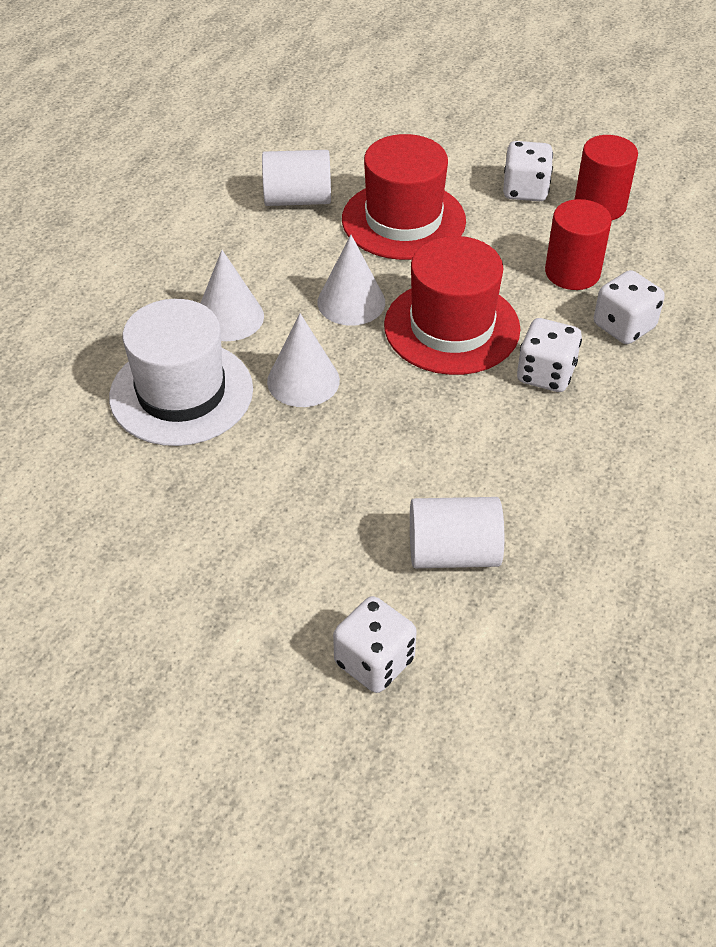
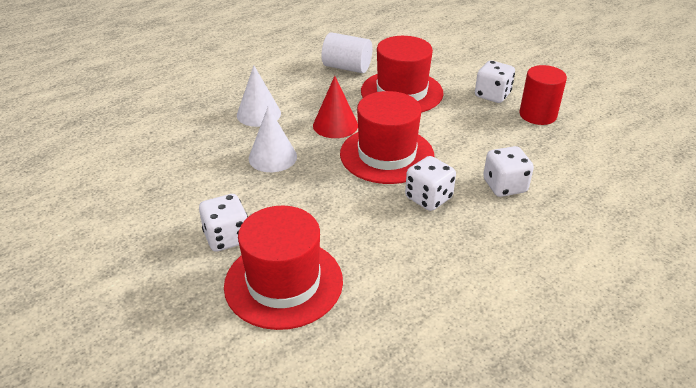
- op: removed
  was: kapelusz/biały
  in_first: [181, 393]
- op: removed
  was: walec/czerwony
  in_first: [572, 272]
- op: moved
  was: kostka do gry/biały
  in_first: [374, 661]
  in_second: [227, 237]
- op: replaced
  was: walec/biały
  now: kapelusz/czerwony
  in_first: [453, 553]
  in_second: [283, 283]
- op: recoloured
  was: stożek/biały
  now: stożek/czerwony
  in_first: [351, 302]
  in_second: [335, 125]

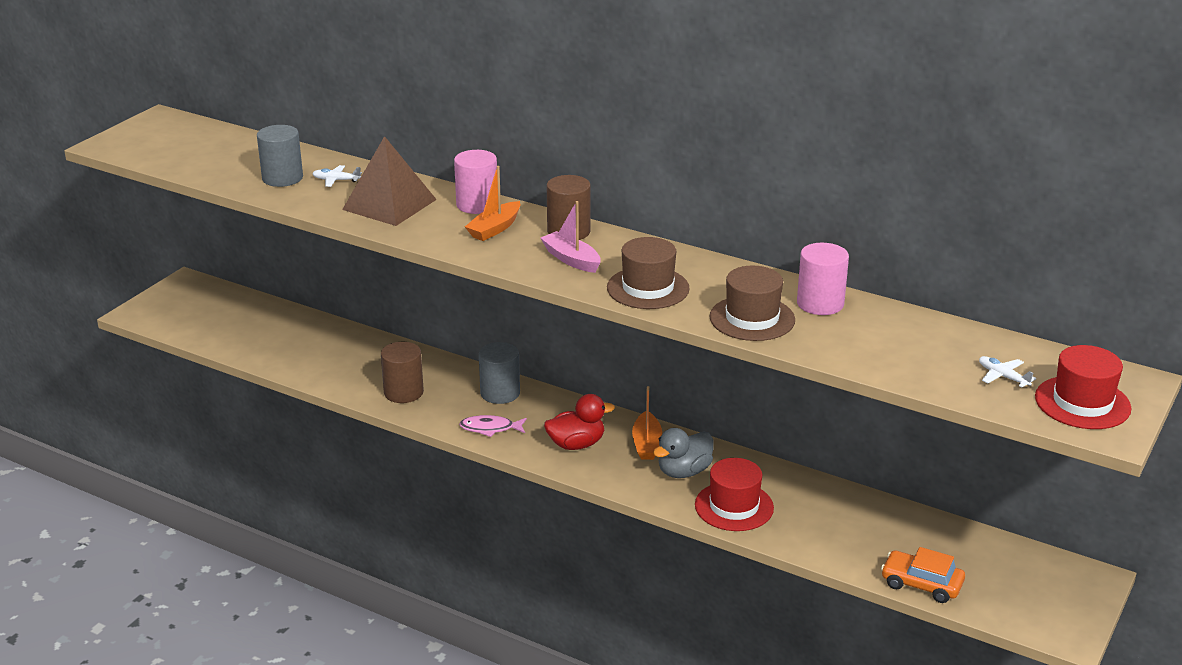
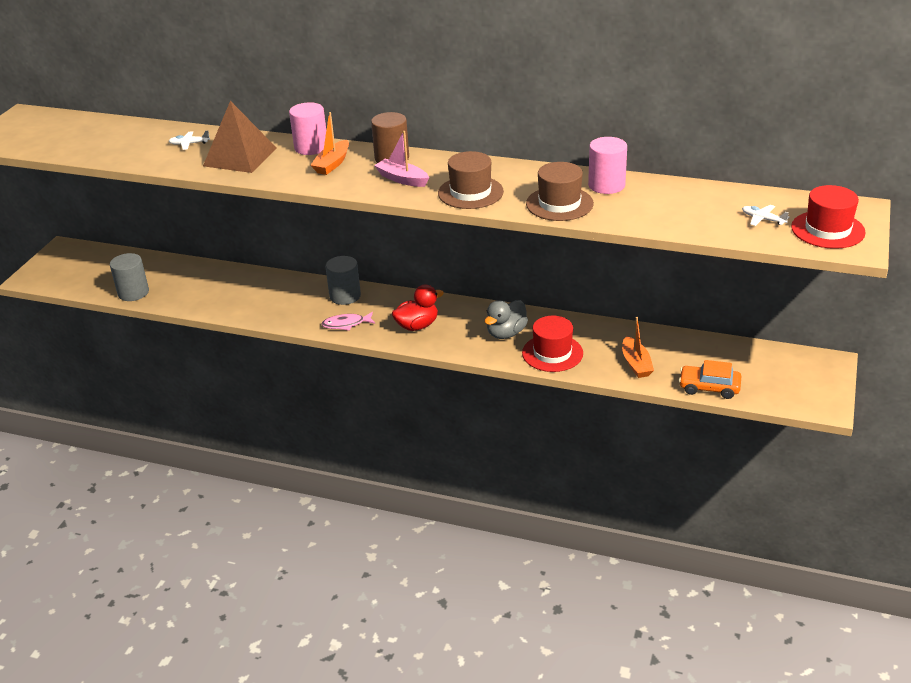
- op: removed
  was: walec/brązowy
  in_first: [403, 392]
- op: moved
  was: walec/szary
  in_first: [282, 178]
  in_second: [133, 293]
- op: moved
  was: łódka/pomarańczowy
  in_first: [646, 444]
  in_second: [636, 364]

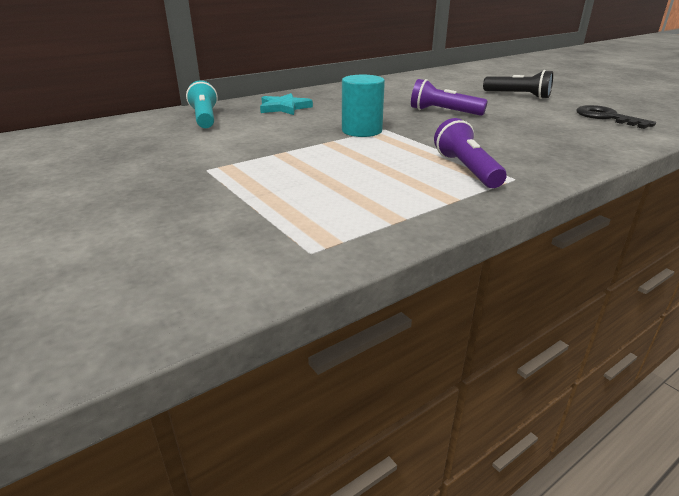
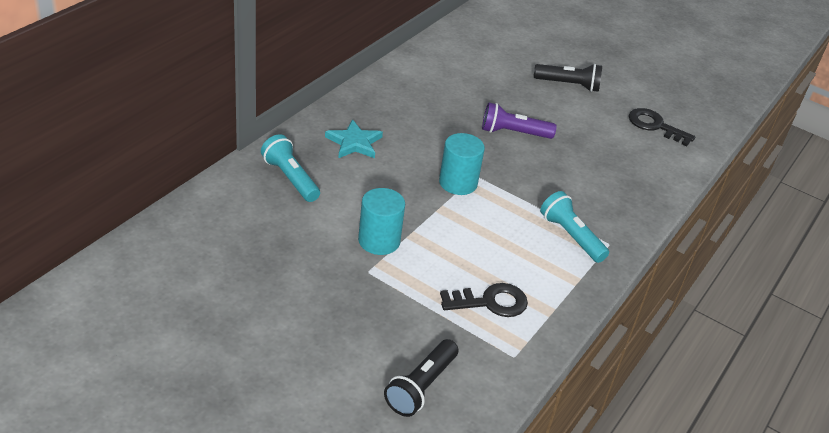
- op: added
  now: walec/turkusowy
  in_second: [379, 241]
- op: added
  now: latarka/czarny
  in_second: [421, 386]
- op: added
  now: klucz/czarny
  in_second: [490, 302]
- op: recoloured
  was: latarka/fioletowy
  now: latarka/turkusowy
  in_first: [466, 169]
  in_second: [571, 236]

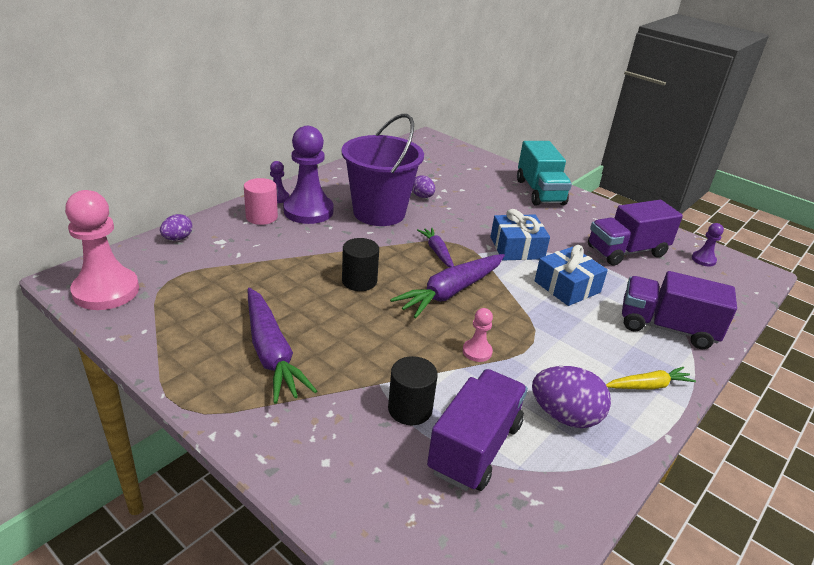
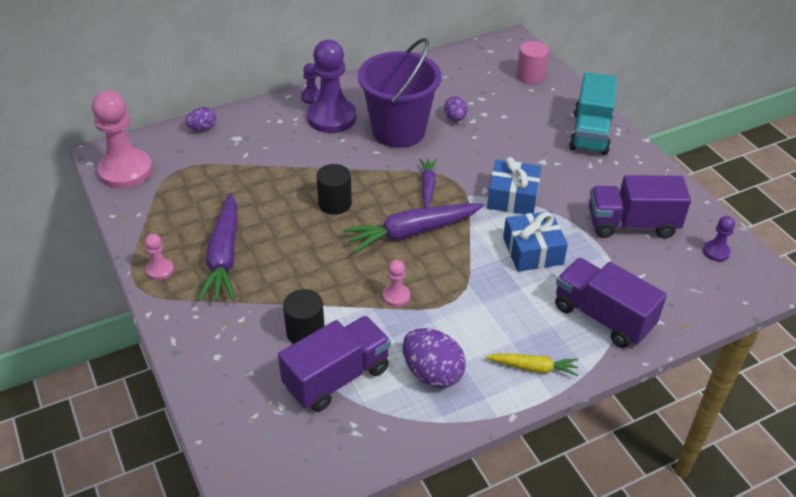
- op: added
  now: pionek/różowy
  in_second: [160, 270]
- op: moved
  was: walec/różowy
  in_first: [261, 217]
  in_second: [530, 76]

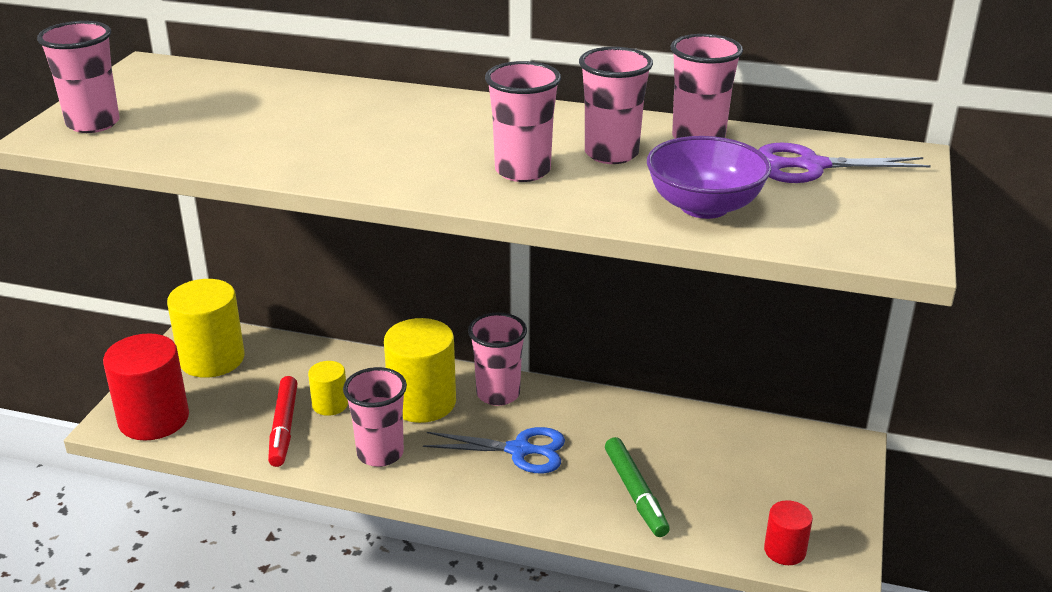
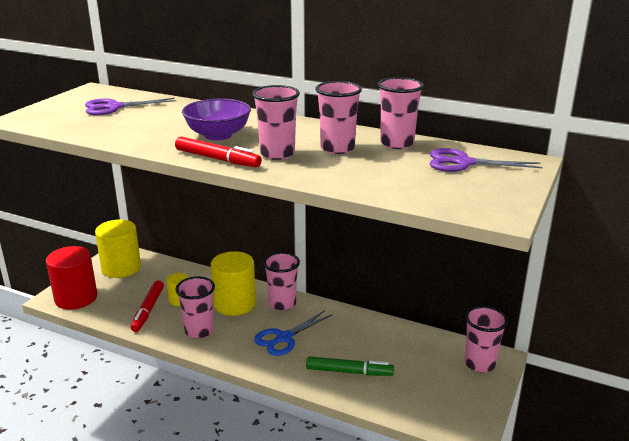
- op: removed
  was: walec/czerwony
  in_first: [785, 550]
- op: added
  now: nożyczki/fioletowy
  in_second: [114, 107]
- op: added
  now: flamaster/czerwony
  in_second: [217, 159]
- op: moved
  was: szklanka/różowy
  in_first: [93, 123]
  in_second: [479, 364]
- op: moved
  was: miska/fioletowy
  in_first: [704, 206]
  in_second: [218, 135]
- op: turned
  was: nożyczki/niebieski
  in_first: [519, 450]
  in_second: [284, 338]
  clockwise: 120
- op: turned
  was: flamaster/zielony
  in_first: [635, 493]
  in_second: [349, 371]
  clockwise: -75

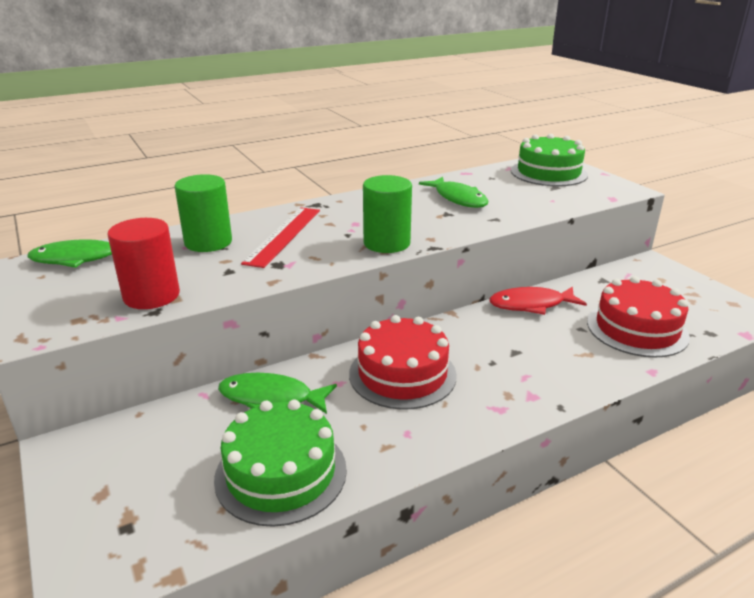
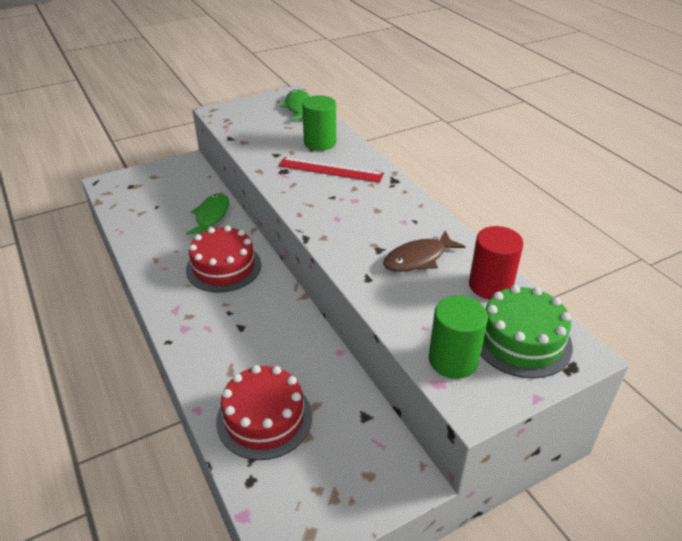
- op: removed
  was: tort/zielony
  in_first: [281, 473]
- op: removed
  was: ryba/czerwony
  in_first: [531, 305]
- op: moved
  was: walec/czerwony
  in_first: [151, 296]
  in_second: [490, 285]
- op: moved
  was: walec/zielony
  in_first: [386, 243]
  in_second: [453, 360]
- op: recoloured
  was: ryba/zielony
  now: ryba/brązowy
  in_first: [458, 198]
  in_second: [418, 258]

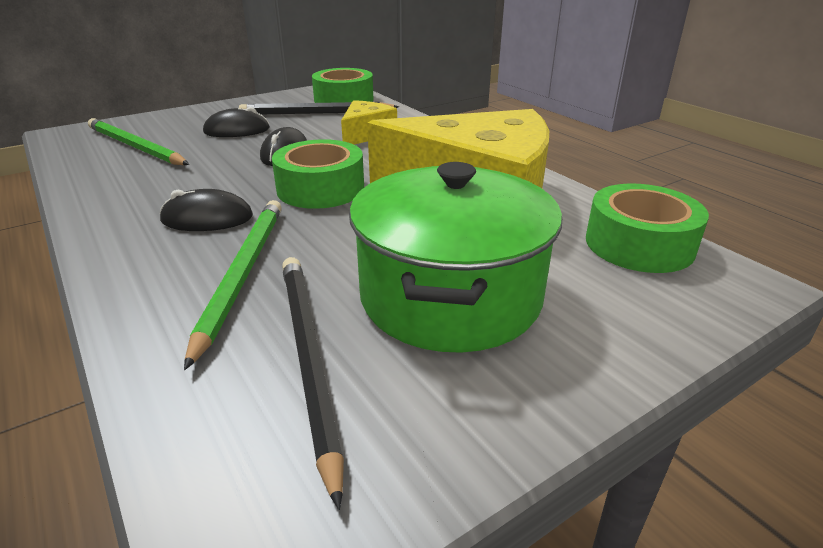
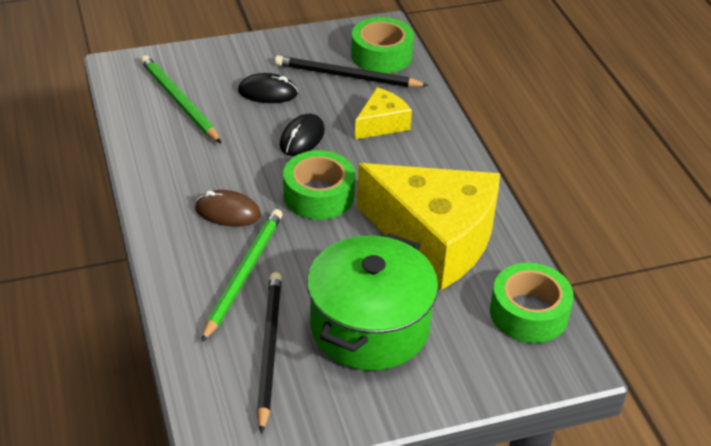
- op: recoloured
  was: myszka/czarny
  now: myszka/brązowy
  in_first: [207, 218]
  in_second: [227, 212]

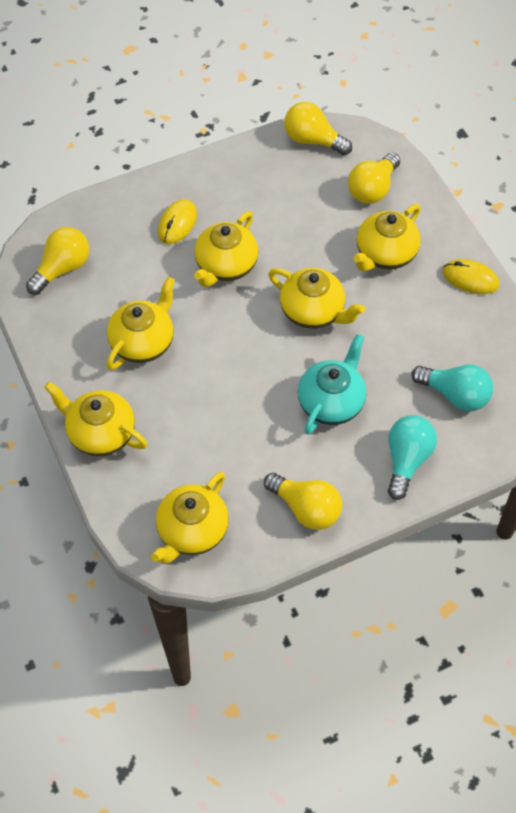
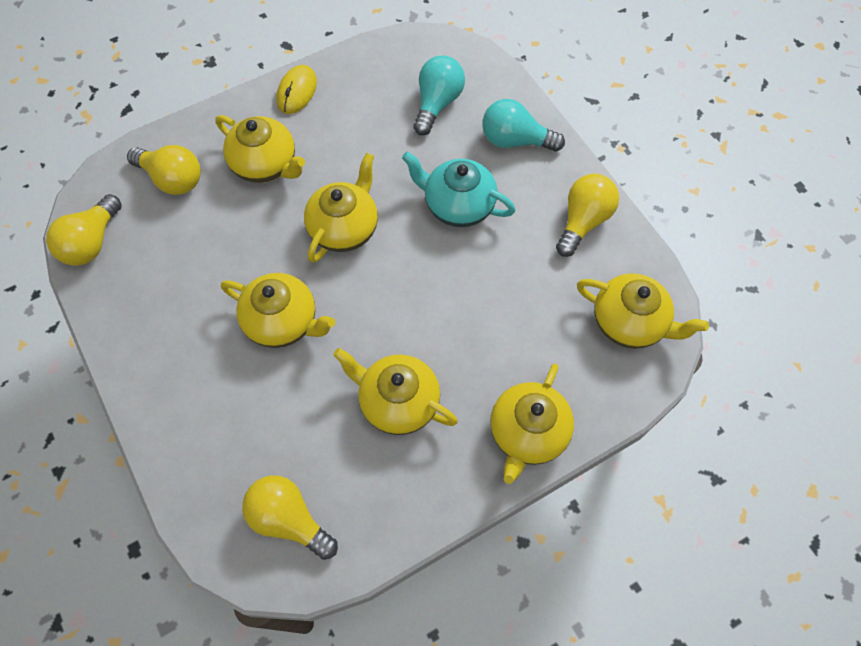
- op: removed
  was: myszka/żółty
  in_first: [177, 223]

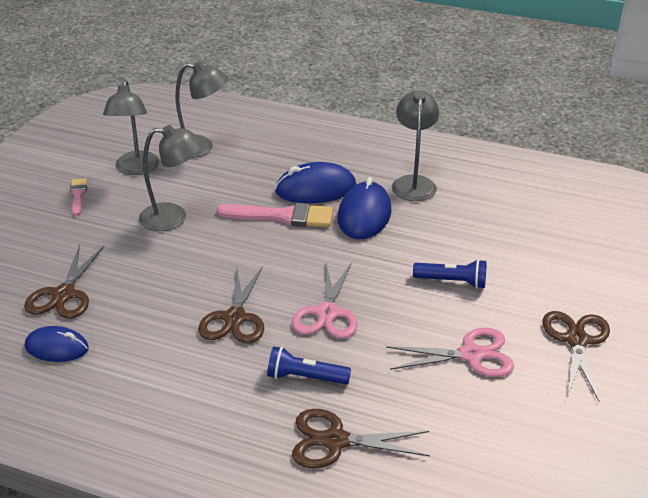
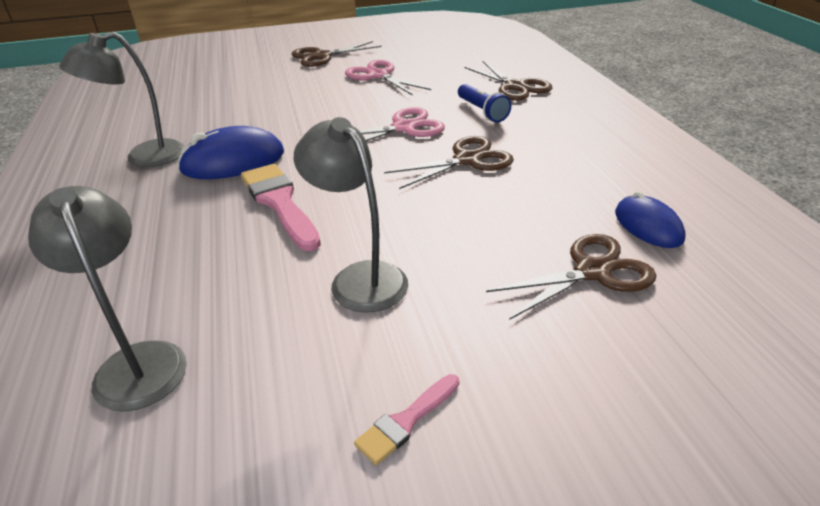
- op: removed
  was: lampka/szary
  in_first: [136, 169]
- op: removed
  was: myszka/niebieski
  in_first: [315, 189]
- op: removed
  was: latarka/niebieski
  in_first: [452, 282]

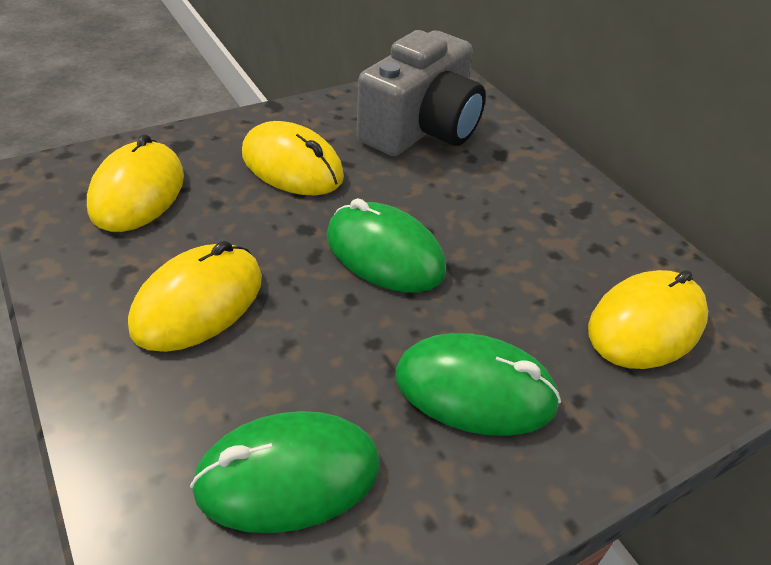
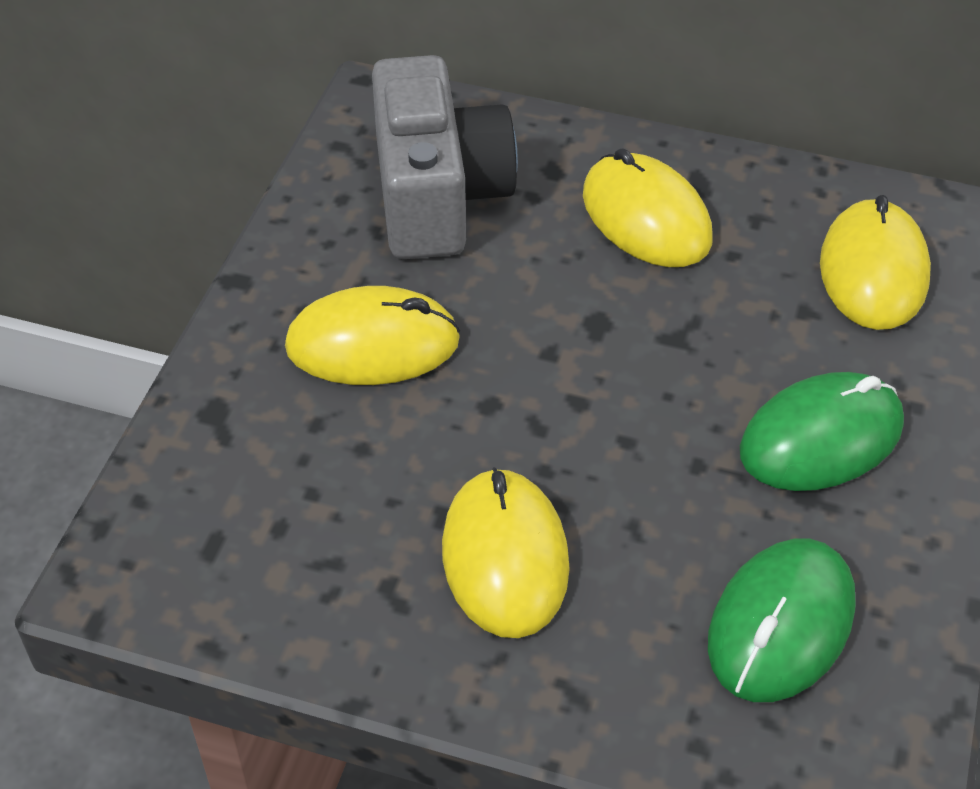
- op: removed
  was: myszka/zielony
  in_first: [384, 253]
- op: moved
  was: myszka/żółty
  in_first: [138, 192]
  in_second: [646, 217]

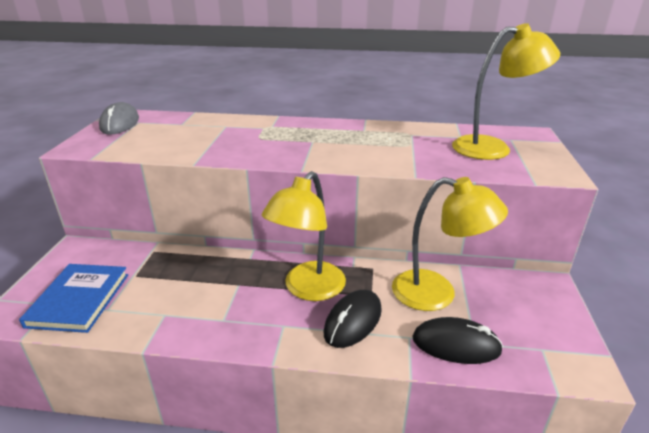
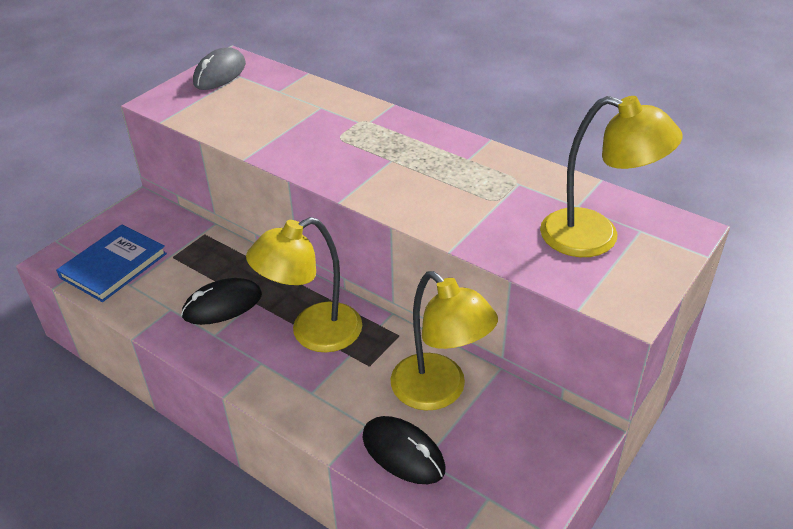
- op: moved
  was: myszka/czarny
  in_first: [353, 321]
  in_second: [222, 305]

